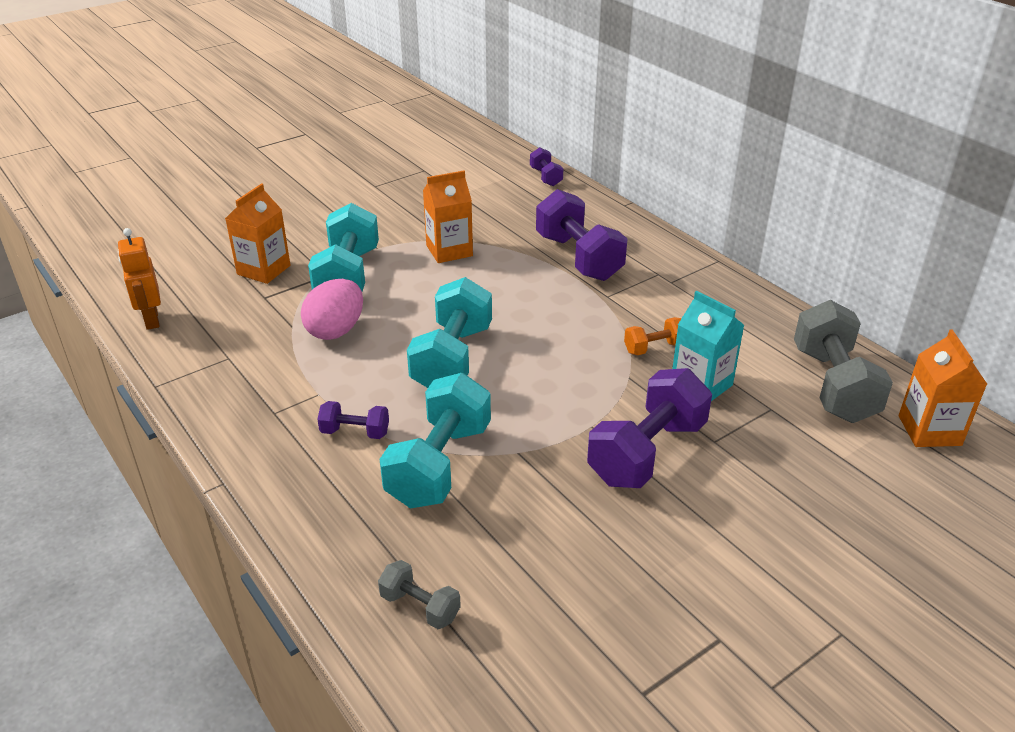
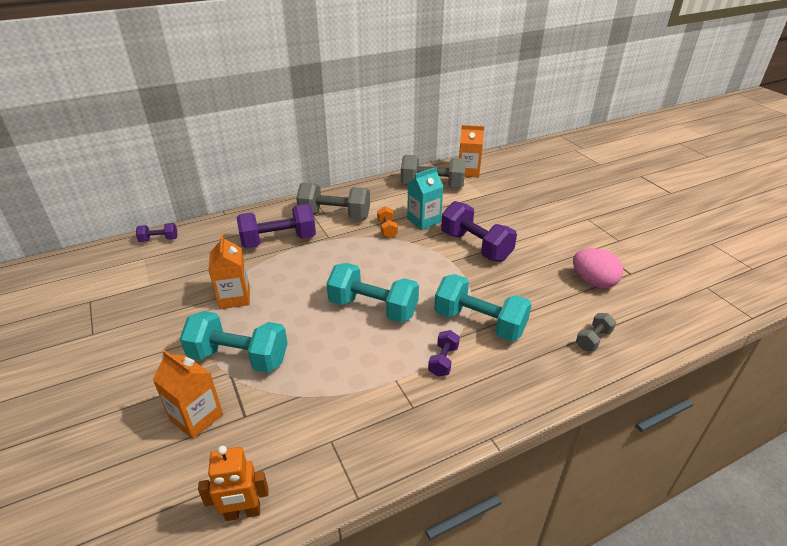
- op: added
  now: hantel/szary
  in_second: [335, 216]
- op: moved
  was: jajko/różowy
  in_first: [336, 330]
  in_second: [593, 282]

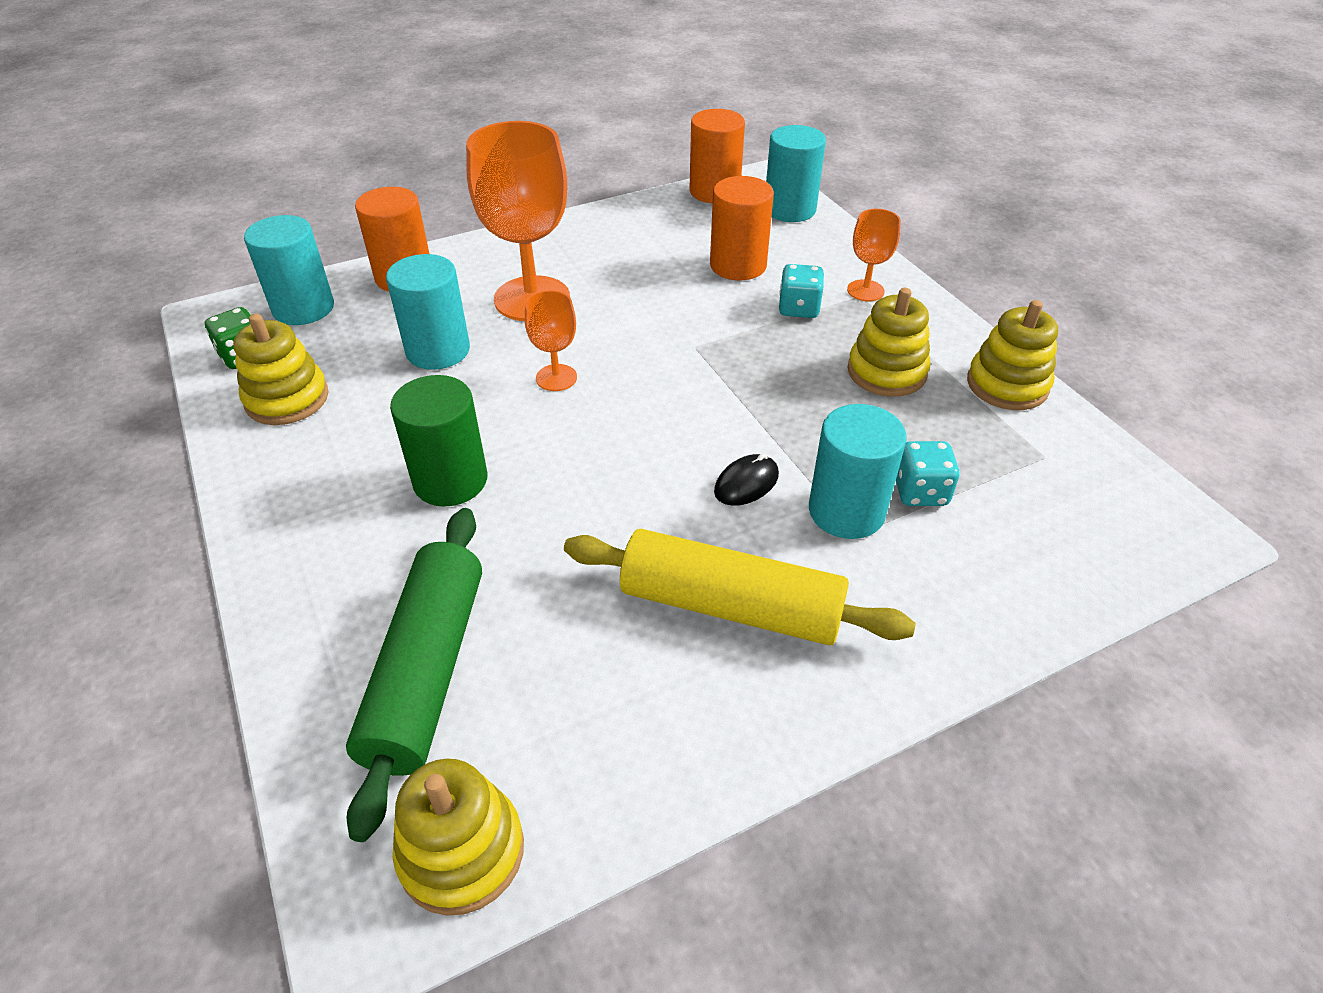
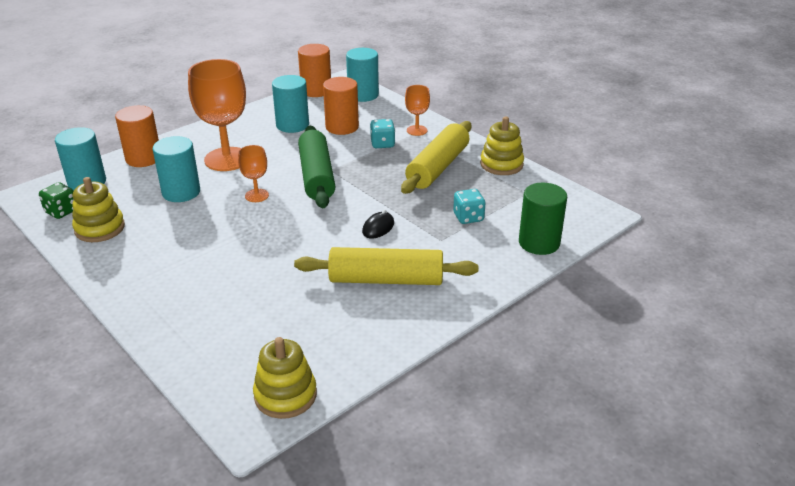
- op: moved
  was: wałek do ciasta/zielony
  in_first: [426, 671]
  in_second: [316, 176]
- op: moved
  was: walec/zielony
  in_first: [450, 480]
  in_second: [539, 243]
- op: moved
  was: walec/turkusowy
  in_first: [846, 511]
  in_second: [292, 125]
- op: replaced
  was: zabawka nakładanka/żółty
  now: wałek do ciasta/żółty
  in_first: [886, 372]
  in_second: [438, 167]

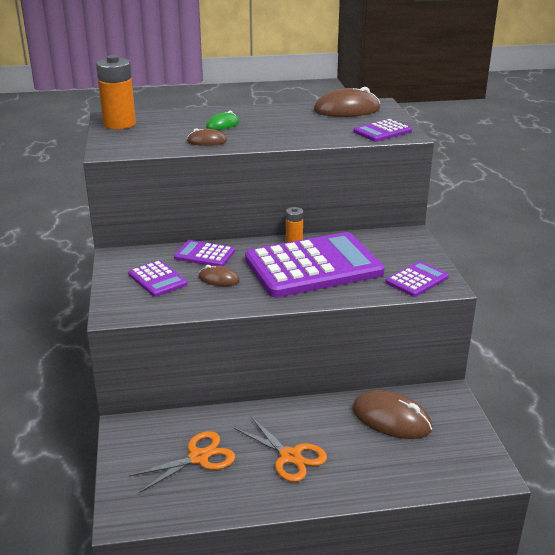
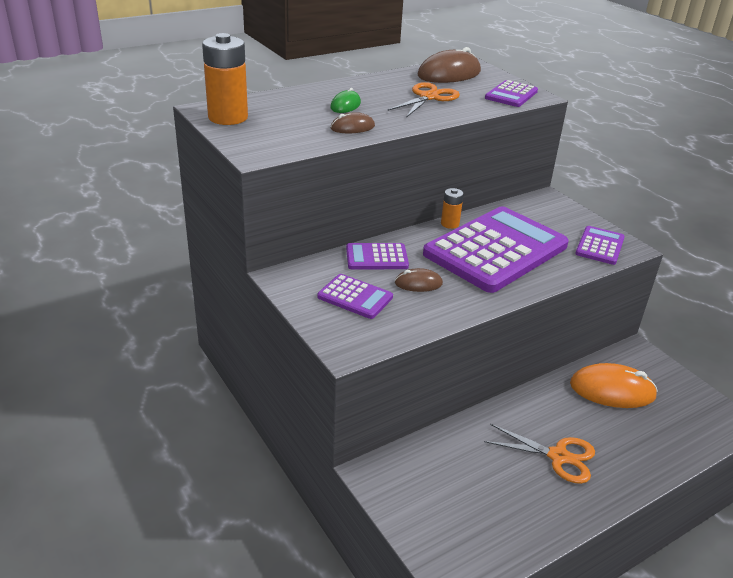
- op: moved
  was: nożyczki/pomarańczowy
  in_first: [198, 457]
  in_second: [428, 97]
- op: recoloured
  was: myszka/brązowy
  now: myszka/pomarańczowy
  in_first: [391, 419]
  in_second: [612, 390]

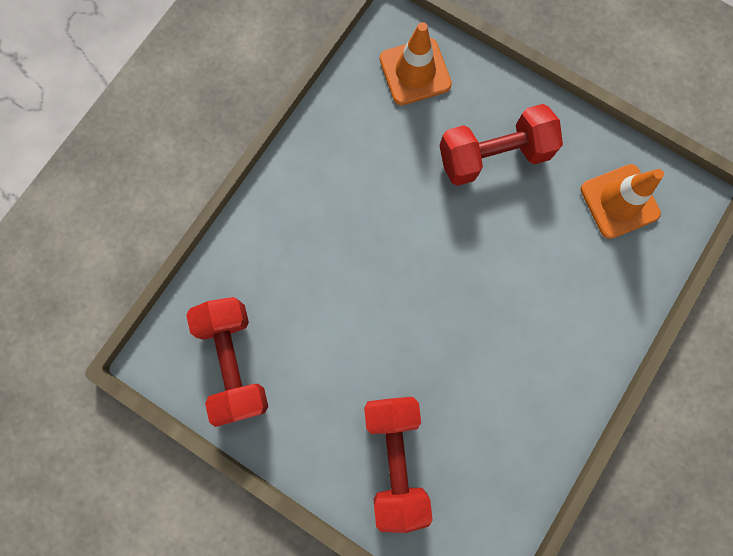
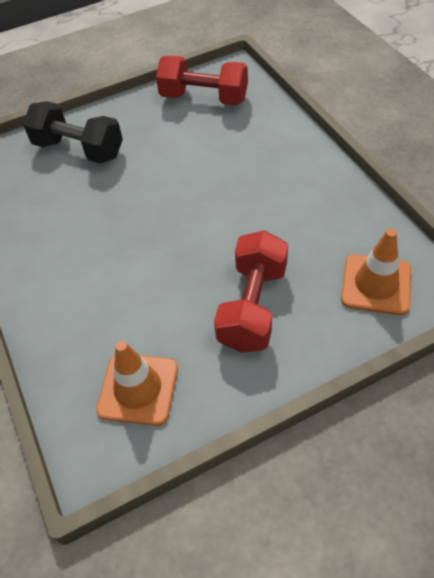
- op: recoloured
  was: hantel/czerwony
  now: hantel/czarny
  in_first: [395, 457]
  in_second: [79, 149]

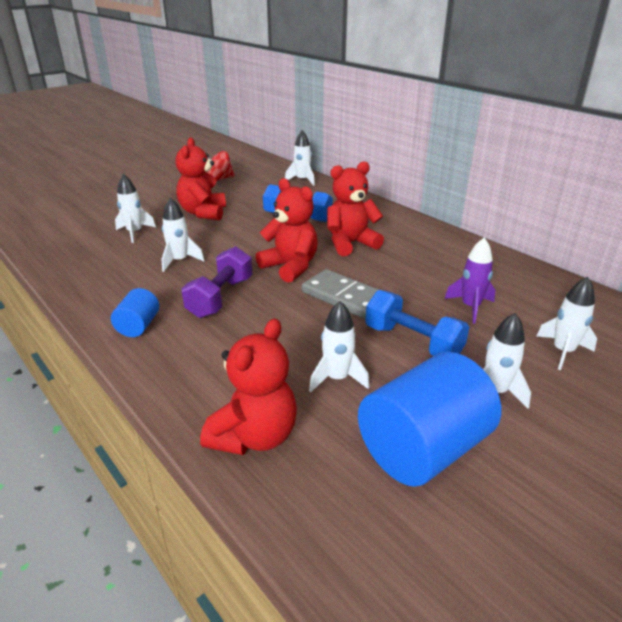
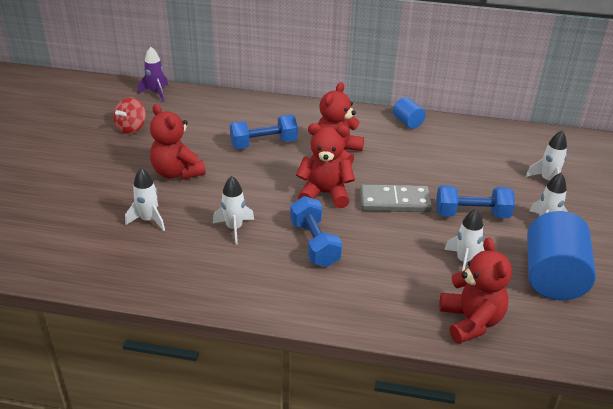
- op: removed
  was: rakieta/biały
  in_first: [302, 180]
- op: moved
  was: walec/niebieski
  in_first: [138, 326]
  in_second: [407, 122]
- op: moved
  was: rakieta/fioletowy
  in_first: [470, 307]
  in_second: [156, 93]
- op: recoloured
  was: hantel/fioletowy
  now: hantel/niebieski
  in_first: [220, 297]
  in_second: [314, 243]

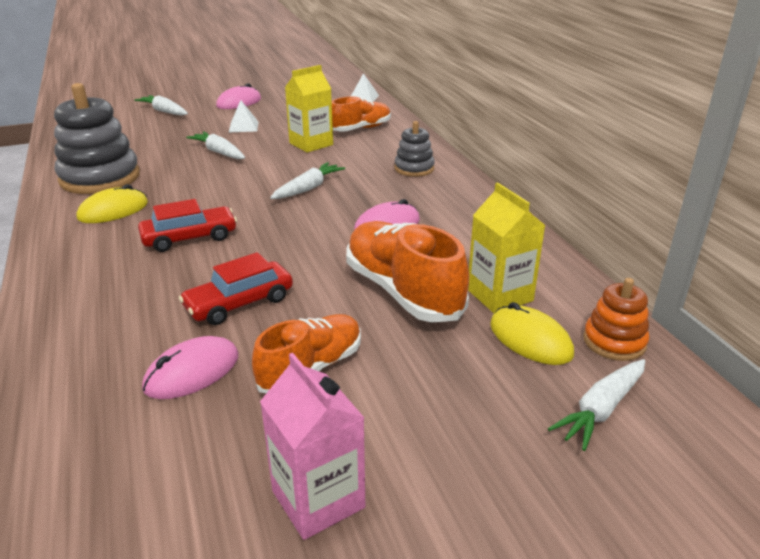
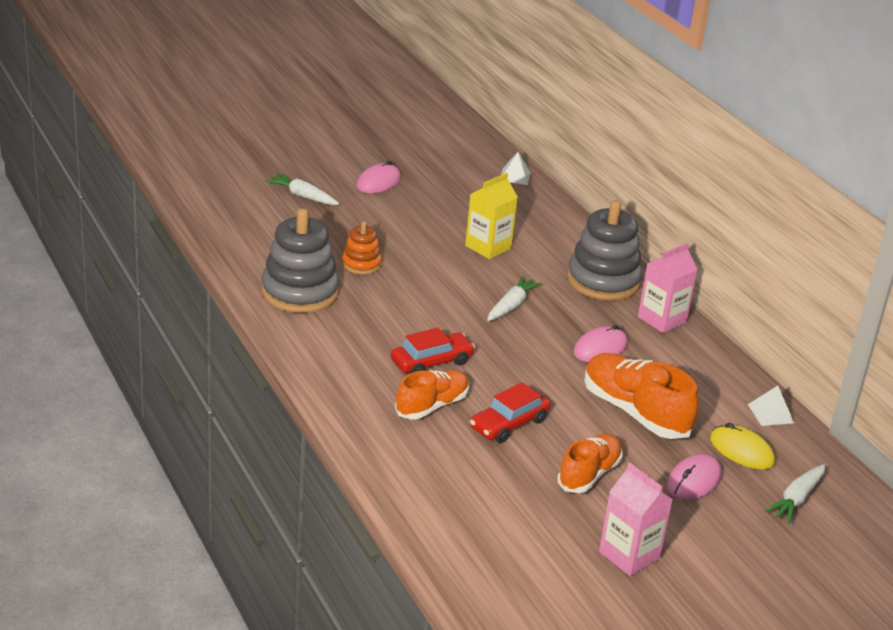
- op: removed
  was: myszka/żółty
  in_first: [113, 210]
- op: removed
  was: marchewka/biały
  in_first: [219, 152]
- op: removed
  was: karton mleka/żółty
  in_first: [499, 295]
- op: added
  now: karton mleka/różowy
  in_second: [662, 319]
- op: moved
  was: myszka/różowy
  in_first: [192, 372]
  in_second: [694, 481]
- op: moved
  was: piramida/biały
  in_first: [243, 126]
  in_second: [770, 413]
- op: moved
  was: but/pomarańczowy
  in_first: [361, 129]
  in_second: [432, 406]
- op: moved
  was: zabawka nakładanka/pomarańczowy
  in_first: [614, 341]
  in_second: [361, 264]
- op: resized
  was: zabawka nakładanka/szary
  in_first: [414, 168]
  in_second: [603, 281]
  ratio: 1.87

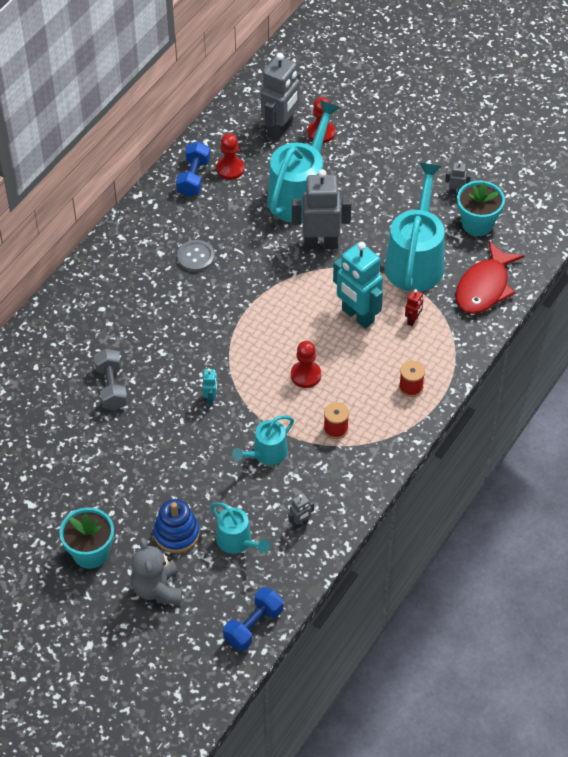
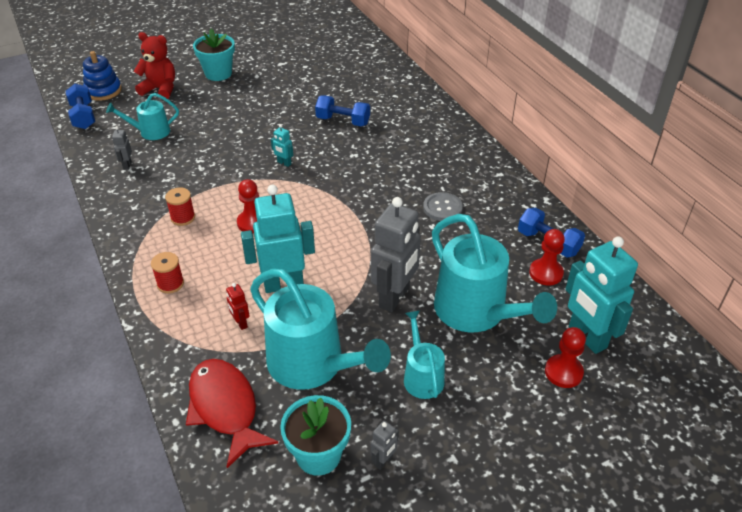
- op: moved
  was: zabawka nakładanka/niebieski
  in_first: [176, 533]
  in_second: [103, 91]
- op: moved
  was: konewka/turkusowy
  in_first: [266, 454]
  in_second: [422, 376]
- op: recoloured
  was: hantel/szary
  now: hantel/niebieski
  in_first: [111, 387]
  in_second: [343, 121]
- op: recoloured
  was: miś/szary
  now: miś/czerwony
  in_first: [157, 589]
  in_second: [160, 89]
- op: recoloured
  was: robot/szary
  now: robot/turkusowy
  in_first: [280, 130]
  in_second: [587, 337]

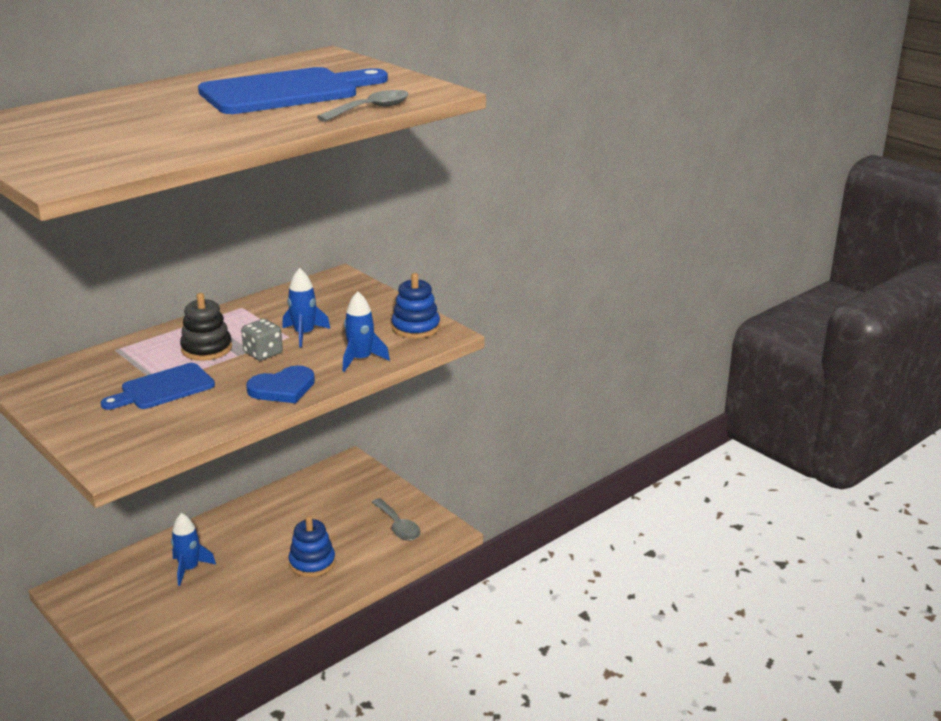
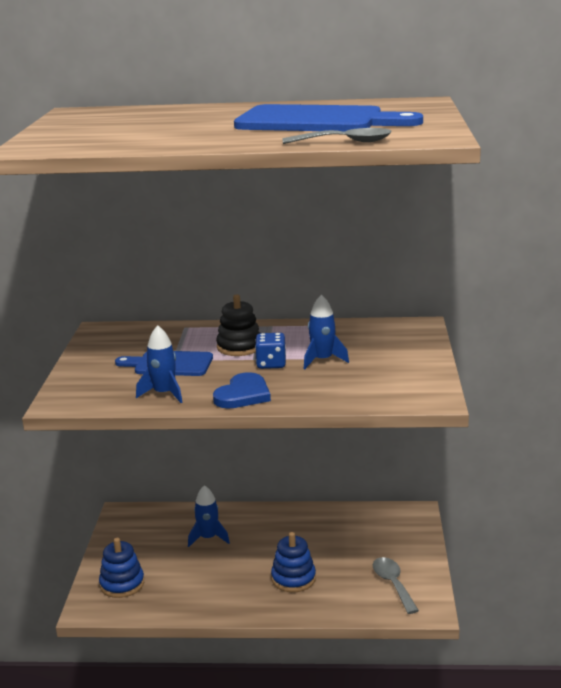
- op: moved
  was: rakieta/niebieski
  in_first: [361, 359]
  in_second: [164, 394]
- op: moved
  was: zabawka nakładanka/niebieski
  in_first: [415, 327]
  in_second: [122, 584]
- op: recoloured
  was: kostka do gry/szary
  now: kostka do gry/niebieski
  in_first: [263, 353]
  in_second: [271, 364]
- op: turned
  was: serce/niebieski
  in_first: [283, 388]
  in_second: [243, 394]
  clockwise: -75
- op: turned
  was: łyżka/szary
  in_first: [398, 526]
  in_second: [393, 584]
  clockwise: 150

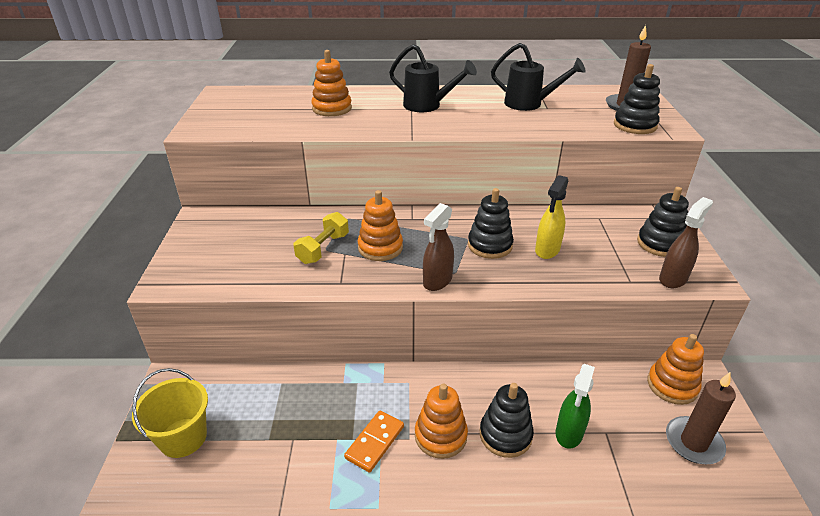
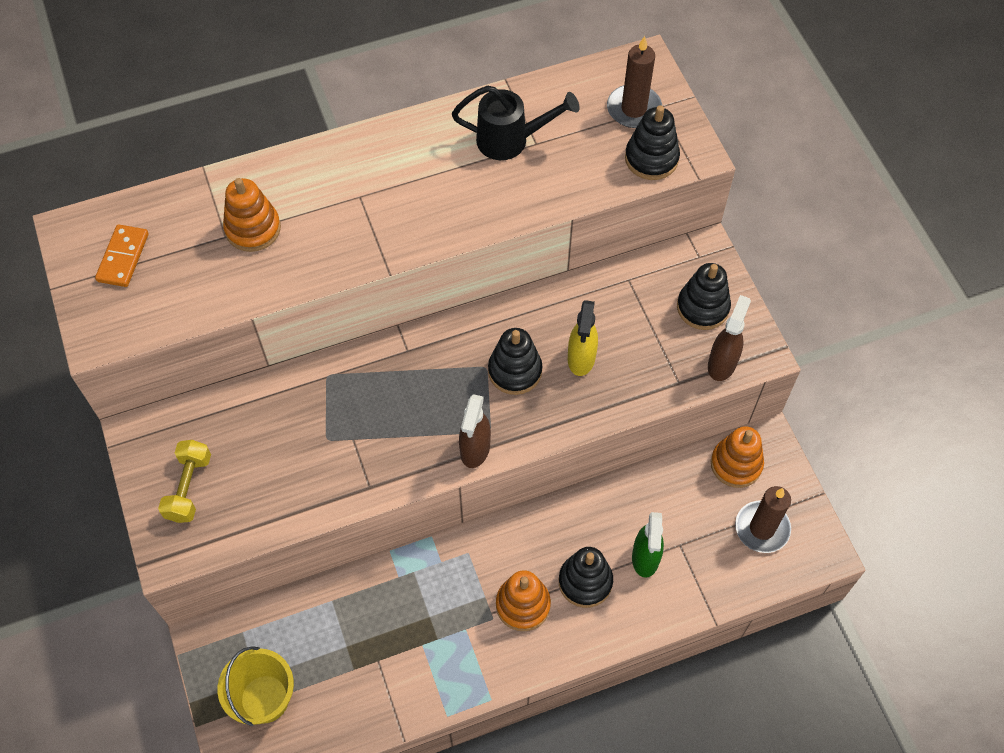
- op: removed
  was: zabawka nakładanka/pomarańczowy
  in_first: [380, 248]
- op: removed
  was: konewka/czarny
  in_first: [428, 106]
- op: moved
  was: hantel/żółty
  in_first: [323, 249]
  in_second: [189, 488]
- op: moved
  was: kostka domina/pomarańczowy
  in_first: [374, 442]
  in_second: [123, 257]

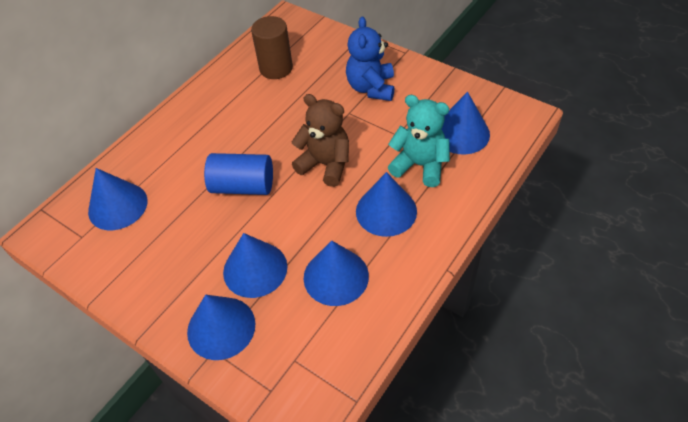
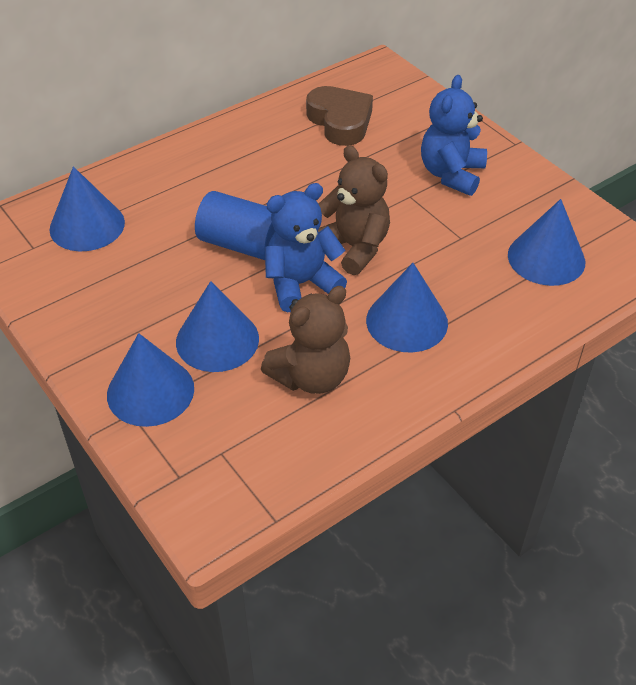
- op: removed
  was: miś/turkusowy
  in_first: [420, 165]
- op: added
  now: miś/niebieski
  in_second: [301, 284]
- op: replaced
  was: walec/brązowy
  now: serce/brązowy
  in_first: [276, 68]
  in_second: [340, 121]
- op: replaced
  was: stożek/niebieski
  now: miś/brązowy
  in_first: [336, 276]
  in_second: [311, 377]

